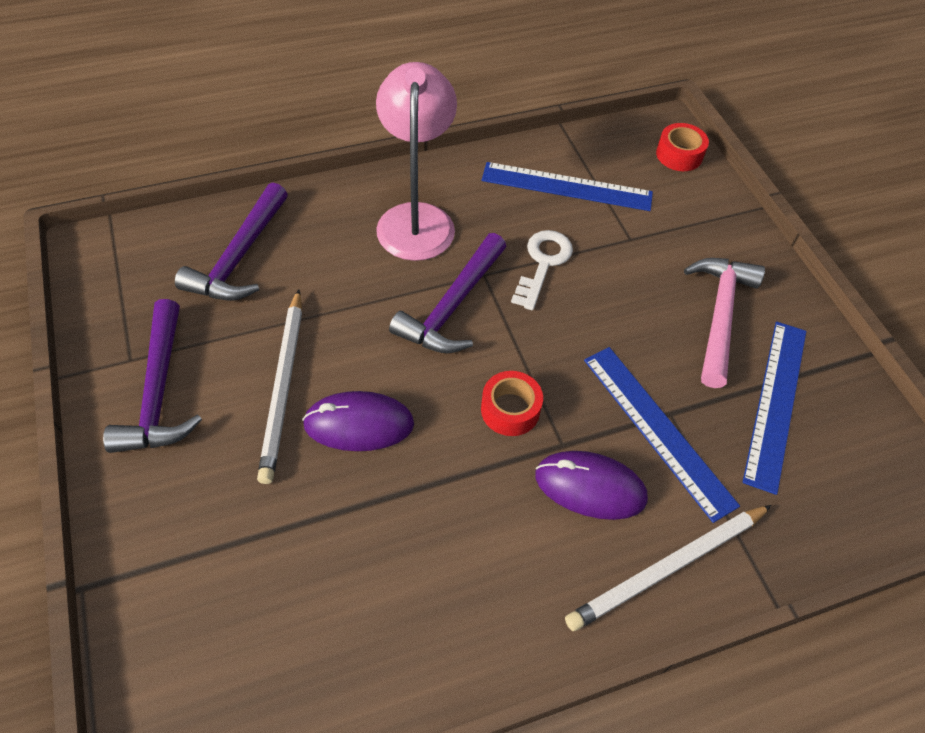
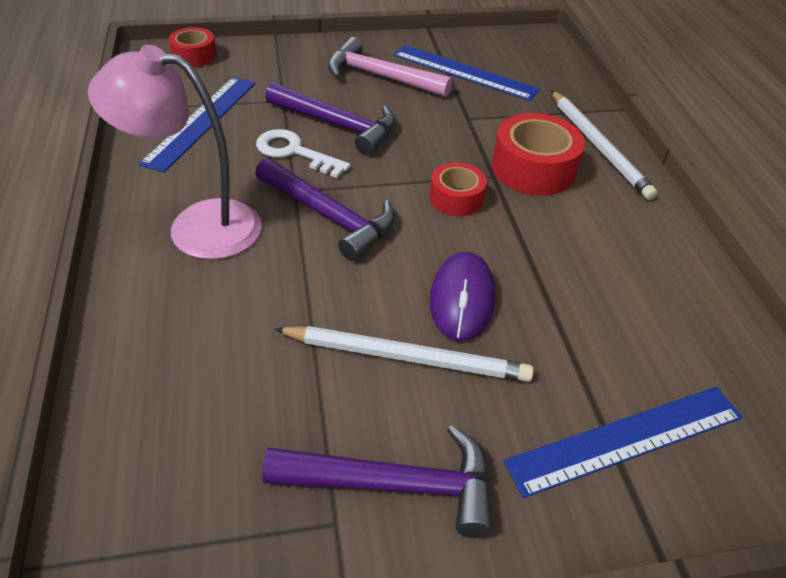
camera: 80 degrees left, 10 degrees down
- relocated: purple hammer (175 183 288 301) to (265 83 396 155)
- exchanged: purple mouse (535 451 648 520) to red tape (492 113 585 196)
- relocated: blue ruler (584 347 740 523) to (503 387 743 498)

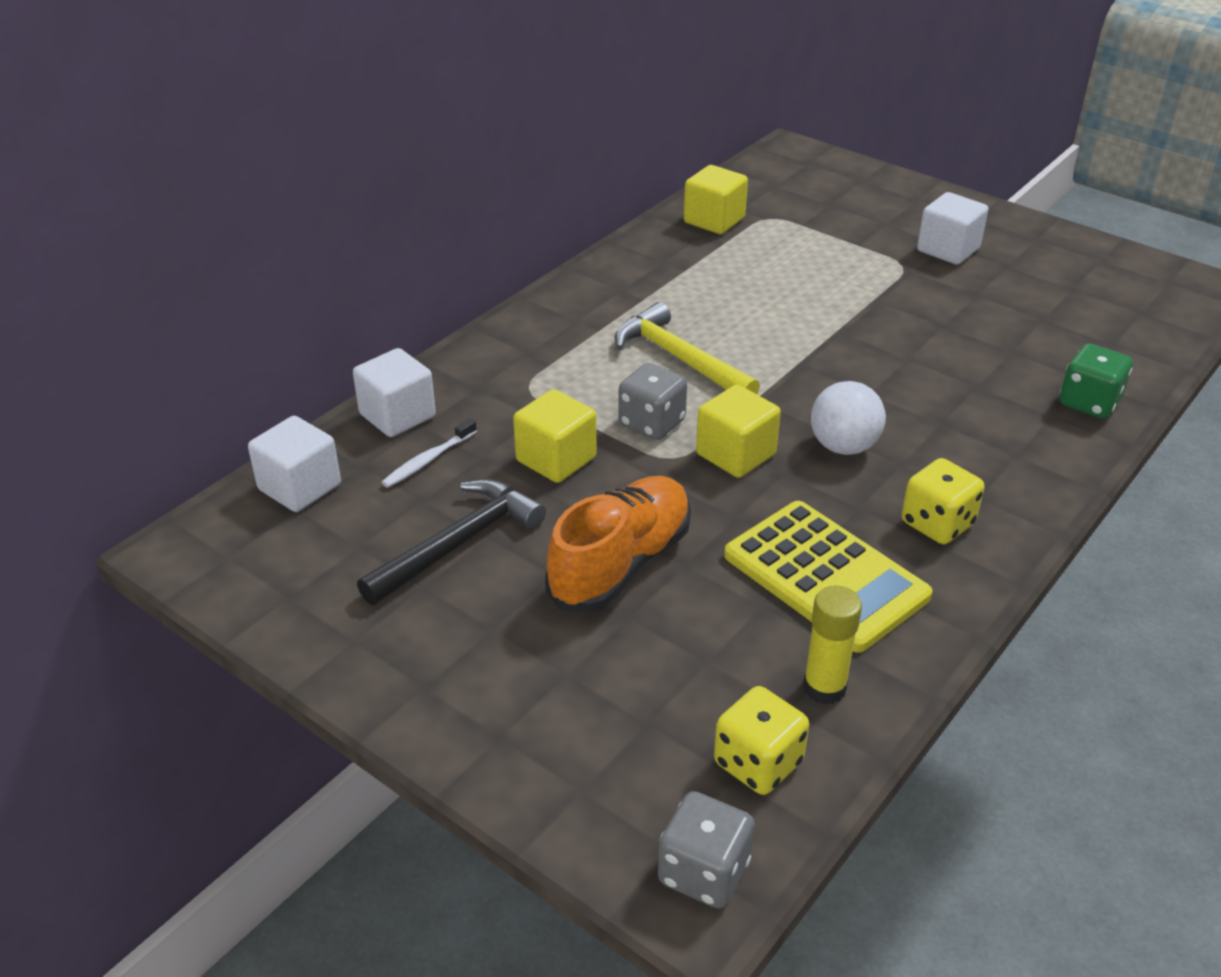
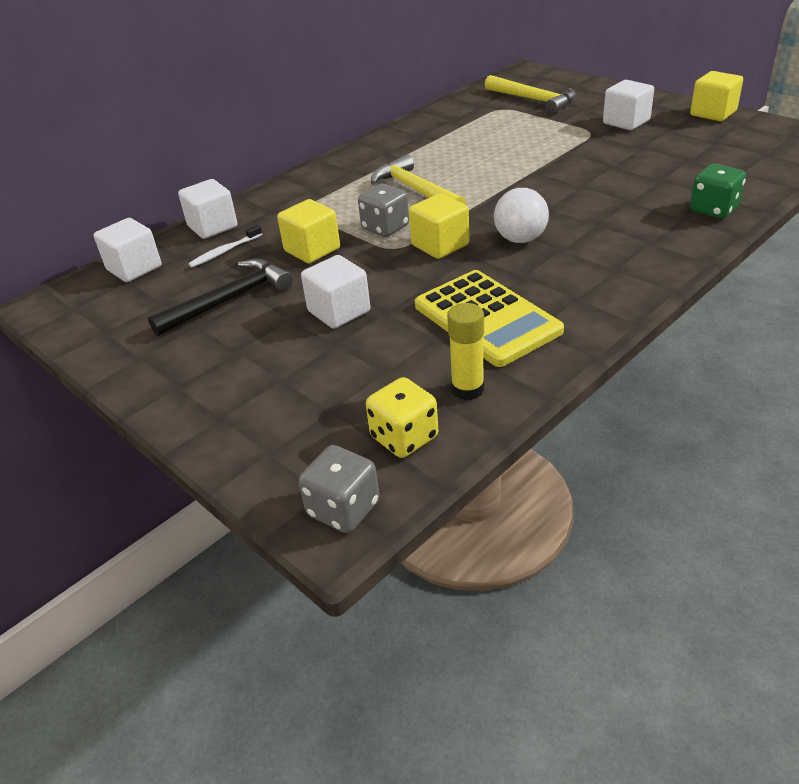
camera: 10 degrees right, 0 degrees up
- exchanged: orange shoe (545 476 691 612) to white cube (301 255 370 329)
- relocated: yellow cube (684 165 748 234) to (690 71 743 121)
- missing: yellow dice (902 458 985 544)
- appeared: yellow hammer (485 75 576 114)

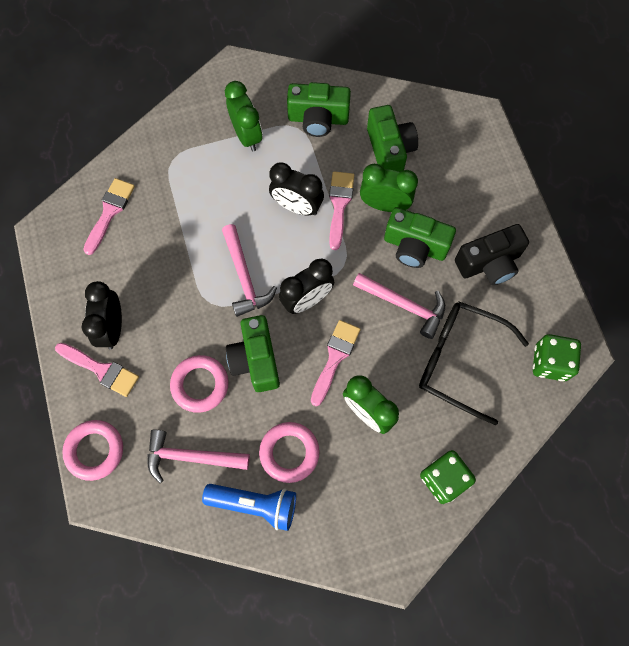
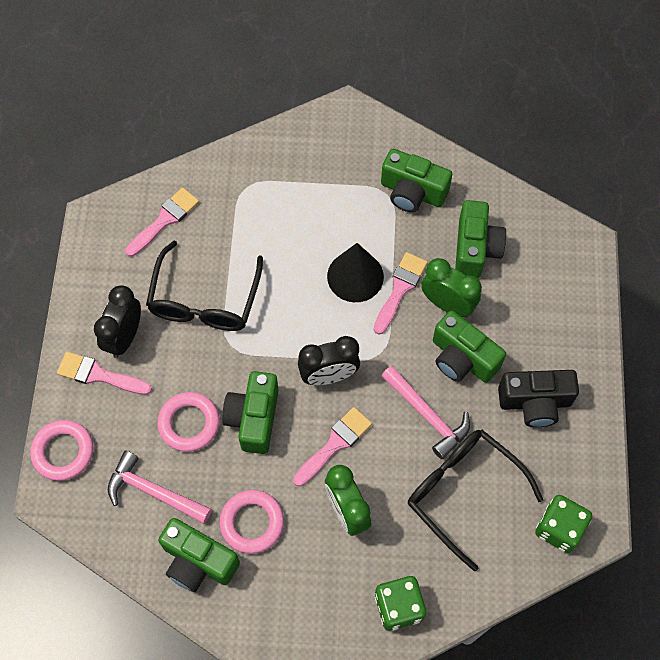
camera: 20 degrees right, 5 degrees down
- spun: pink brush (55 343 139 397) = (57 352 152 395) 150 degrees clockwise
- exchanged: blue flashlight (202 484 296 531) to green camera (158 518 240 592)
- missing: pink hammer (222 224 277 317)
- missing: green clock (225 81 262 152)
- exchanged: black clock (269 162 324 215) to black cone (327 243 384 302)
- appeared: black glasses (146 241 263 331)

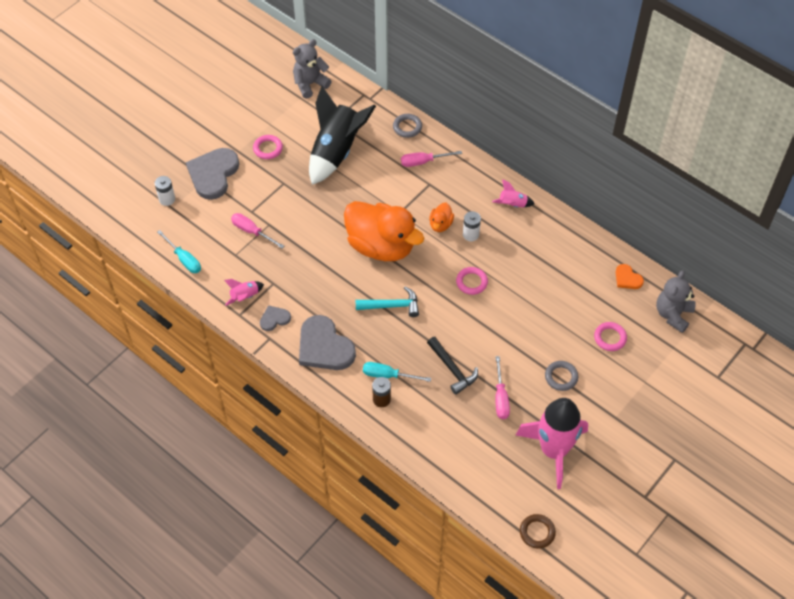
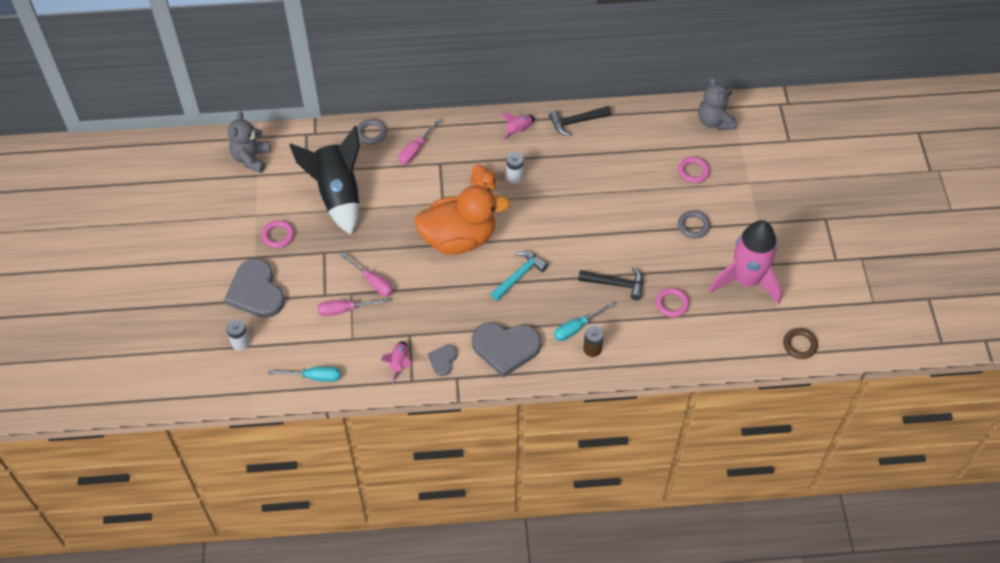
camera: 45 degrees left, 0 degrees up
- relocated: pink ring (456 267 488 295) to (655 288 689 317)
- relocated: pink screwdriver (495 356 510 419) to (341 253 393 296)
- missing: orange heart (615 264 644 289)
- appeared: black hammer (549 106 611 137)

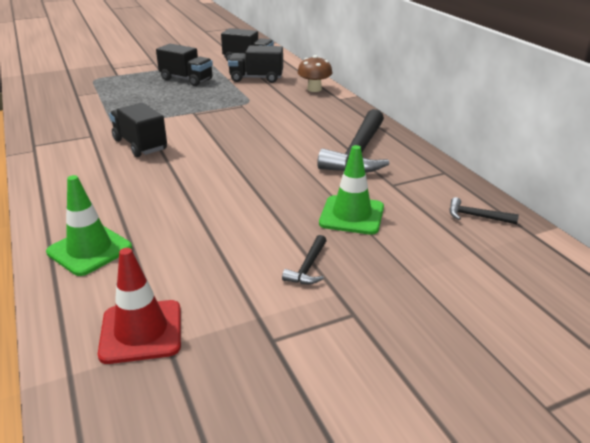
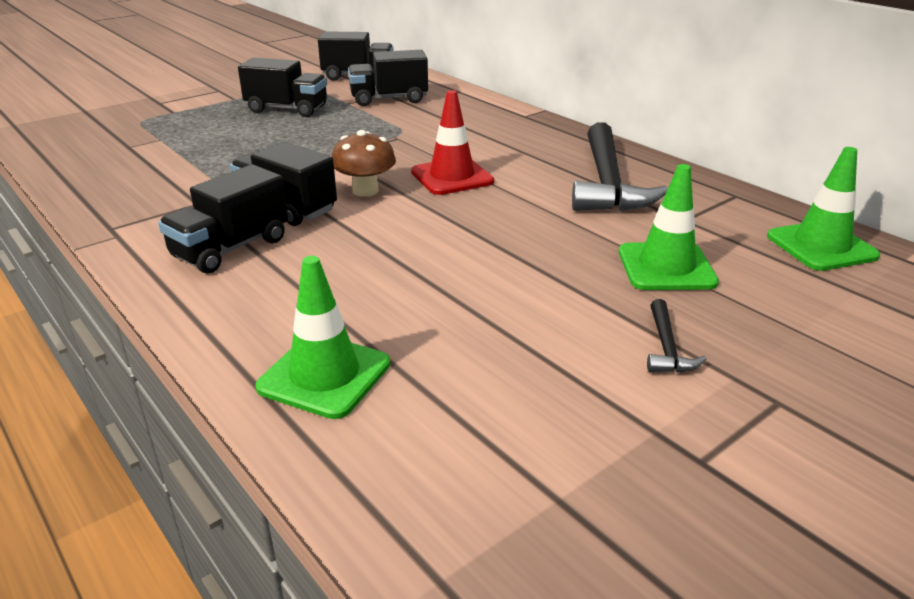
camera: 15 degrees left, 0 degrees up
- relocated: red traffic cone (98 248 181 364) to (411 90 494 195)
- relocated: brown mushroom (297 55 332 92) to (332 130 396 197)
- exchanged: black hammer (449 197 519 225) to green traffic cone (767 147 880 271)
- appeared: black truck (158 164 288 274)

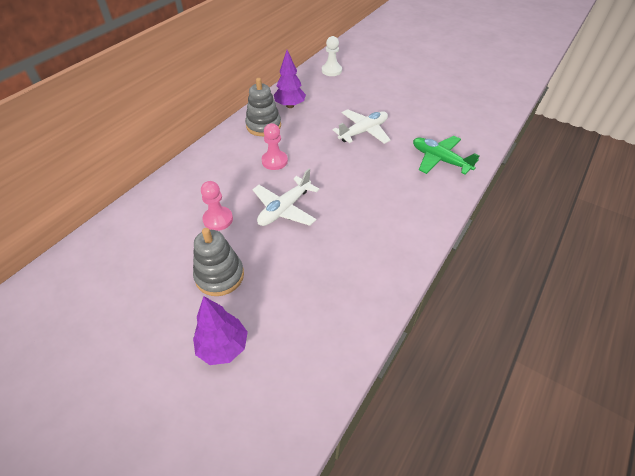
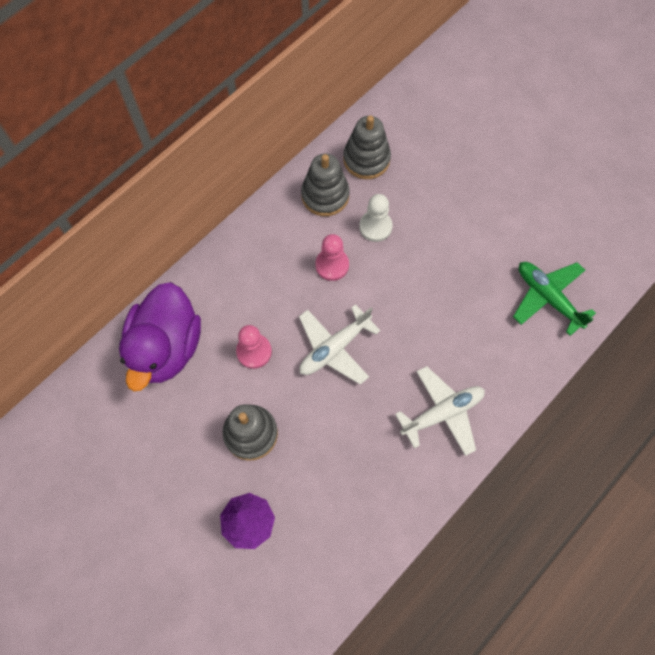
camera: 10 degrees right, 20 degrees up
- exchanged: purple tree (274 50 306 108) to grey stacking toy (343 115 391 179)
- relocated: white pawn (322 36 342 76) to (359 194 393 242)
- relocated: white plane (333 109 391 144) to (395 366 485 456)
- appeared: purple duck (119 282 201 392)

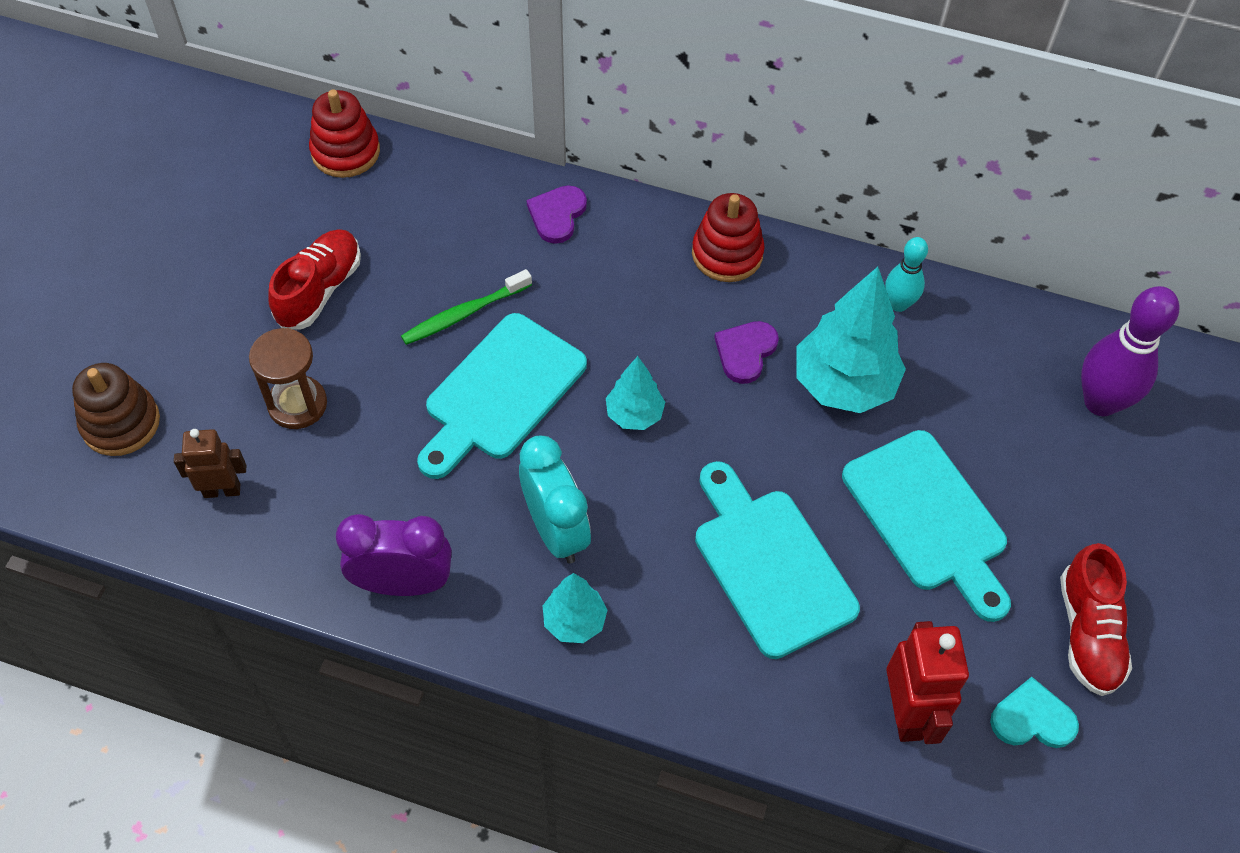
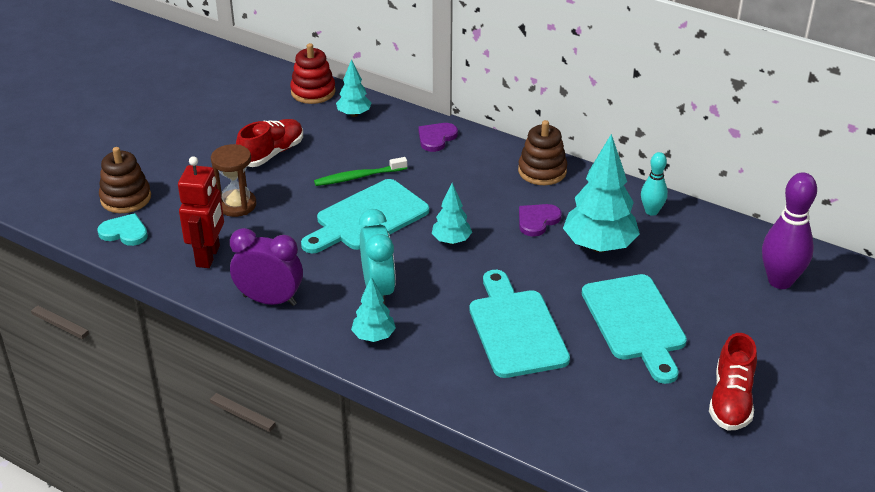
camera: 15 degrees right, 20 degrees down
- missing: brown robot (174 429 246 498)
- colour: red stacking toy (692 193 765 282) to brown stacking toy (518 120 567 185)
- relocated: red robot (886 621 969 744) to (178 156 224 268)
- relocated: turquoise heart (990 677 1079 748) to (97 213 148 246)
- appeared: turquoise tree (336 59 371 117)

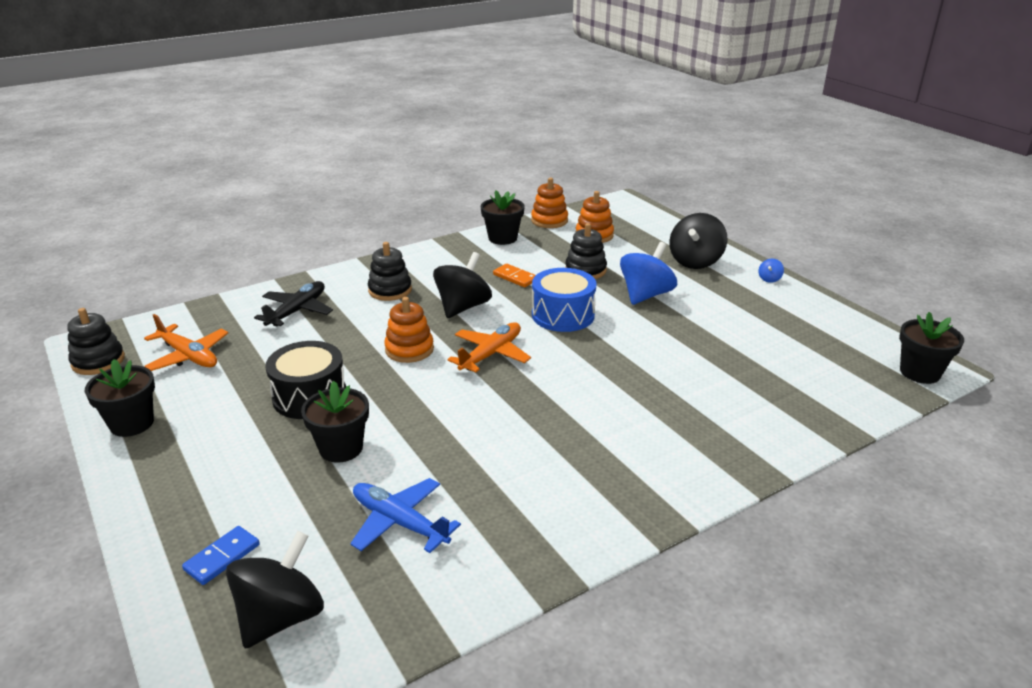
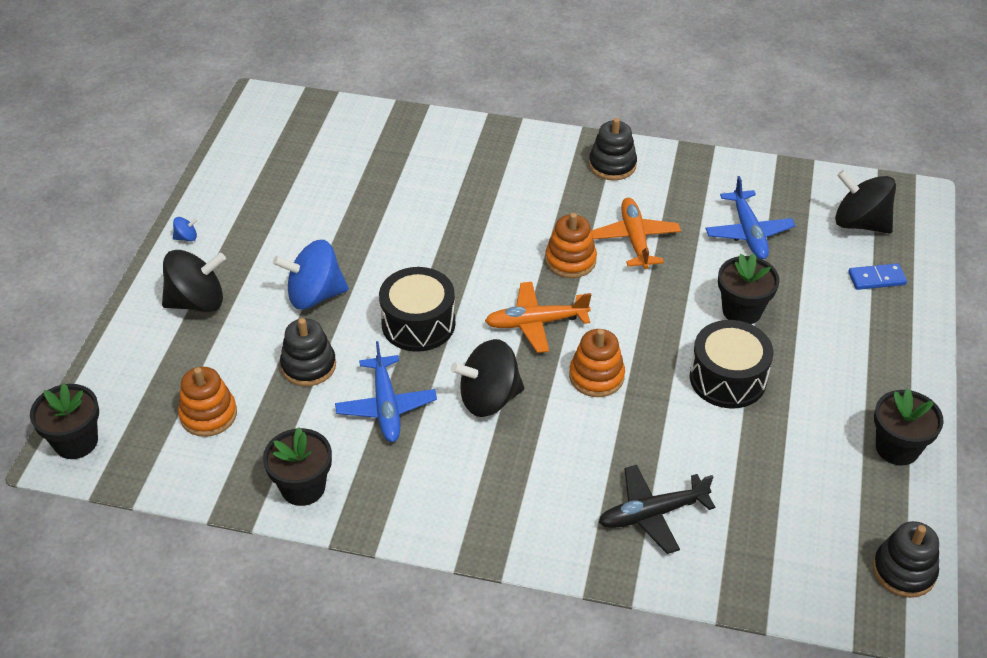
camera: 135 degrees left, 15 degrees up
- relocated: orange plane (144 314 228 371) to (591 198 681 269)
- spun: black spinning top (226 531 324 649) = (835 170 896 233) 45 degrees clockwise
- relocated: black stacking toy (368 242 412 301) to (589 118 637 180)
- exchanged: orange domino (493 264 536 287) to blue plane (335 341 437 442)
- relocated: orange stacking toy (531 177 568 228) to (545 213 597 278)
- colour: blue drum (532 268 596 332) to black drum (379 267 455 352)
- relocated: black flower pot (899 312 964 384) to (30 383 99 459)

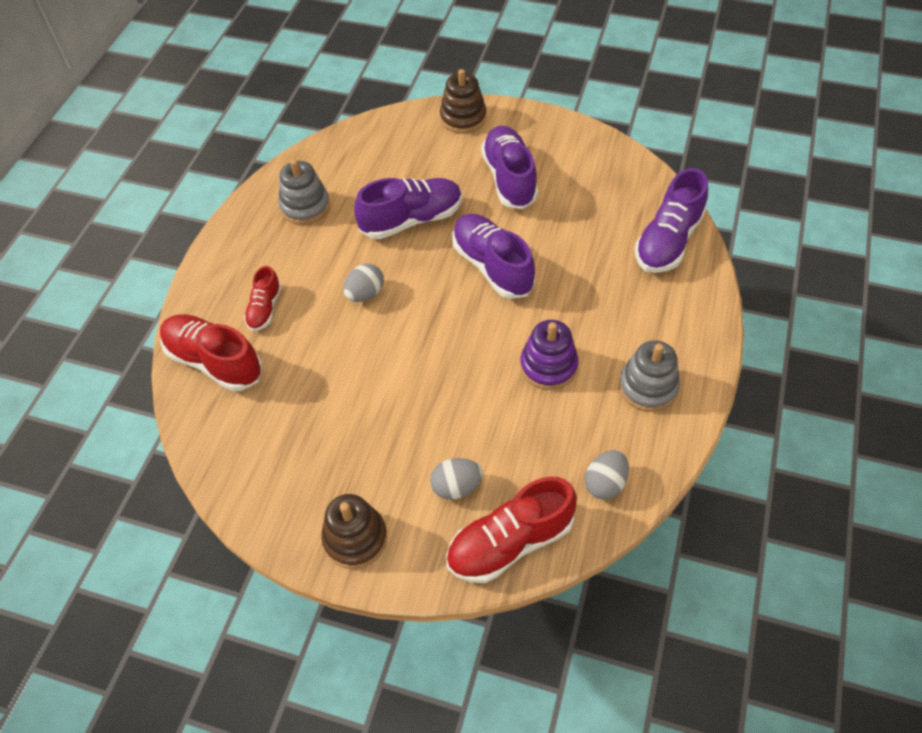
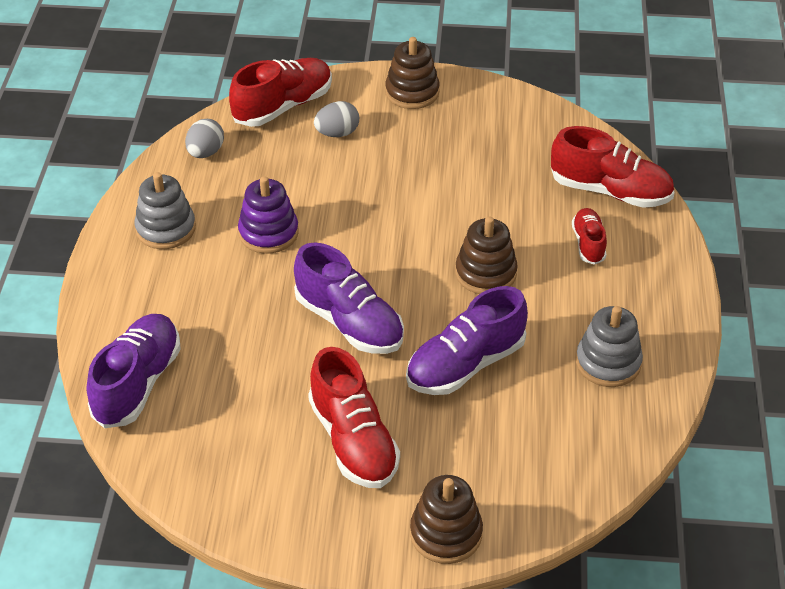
camera: 165 degrees right, 10 degrees down
- exchanged: grey egg (343 264 384 302) to brown stacking toy (456 216 518 294)
- colour: purple shoe (481 126 538 209) to red shoe (308 347 400 488)

